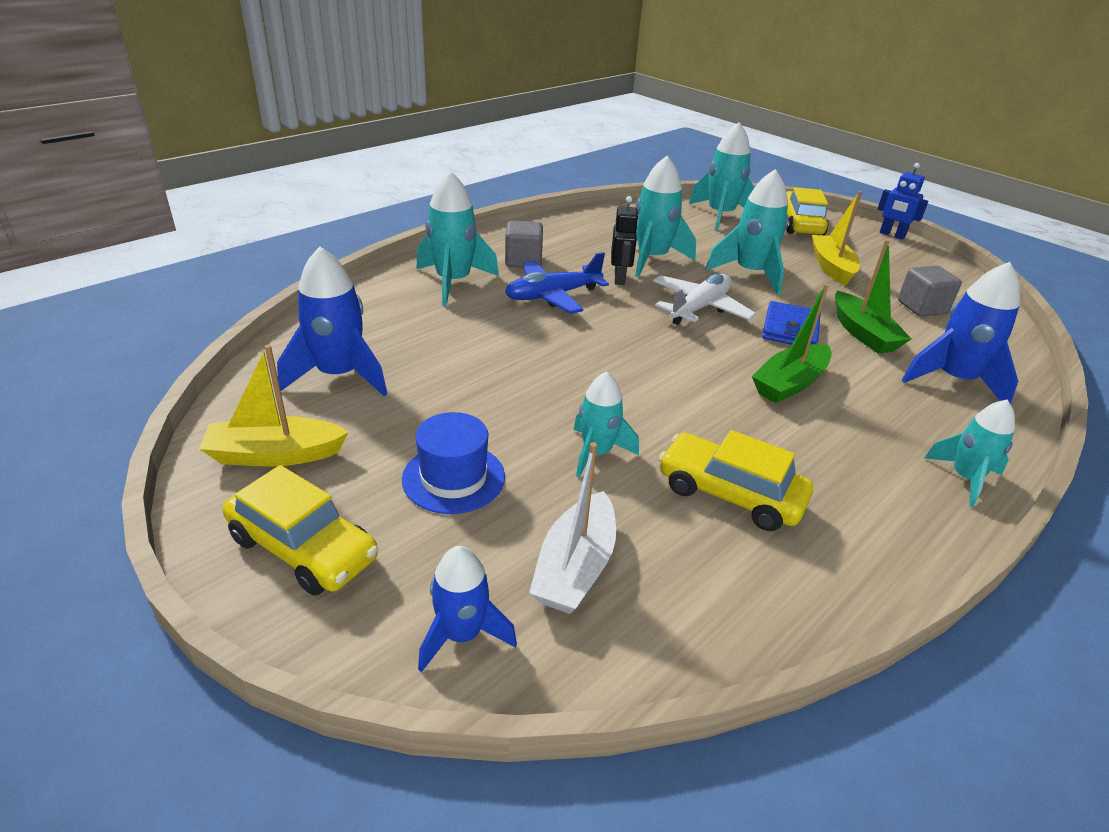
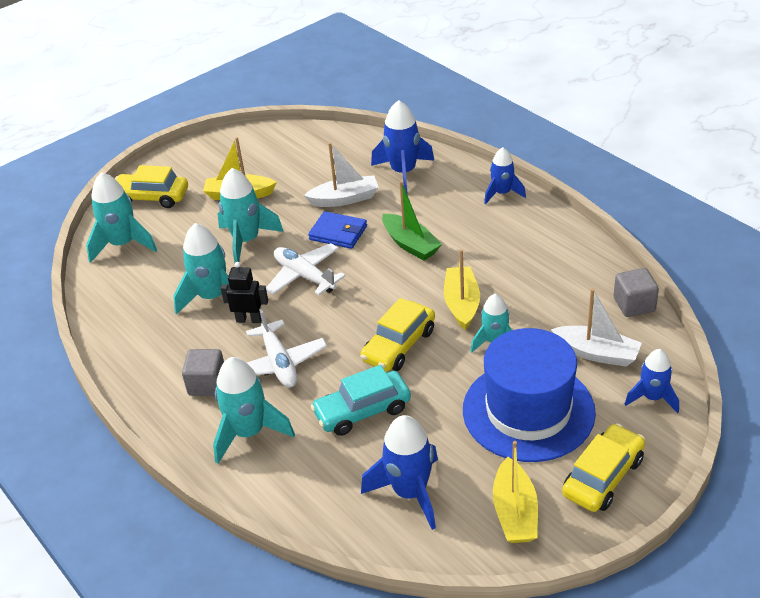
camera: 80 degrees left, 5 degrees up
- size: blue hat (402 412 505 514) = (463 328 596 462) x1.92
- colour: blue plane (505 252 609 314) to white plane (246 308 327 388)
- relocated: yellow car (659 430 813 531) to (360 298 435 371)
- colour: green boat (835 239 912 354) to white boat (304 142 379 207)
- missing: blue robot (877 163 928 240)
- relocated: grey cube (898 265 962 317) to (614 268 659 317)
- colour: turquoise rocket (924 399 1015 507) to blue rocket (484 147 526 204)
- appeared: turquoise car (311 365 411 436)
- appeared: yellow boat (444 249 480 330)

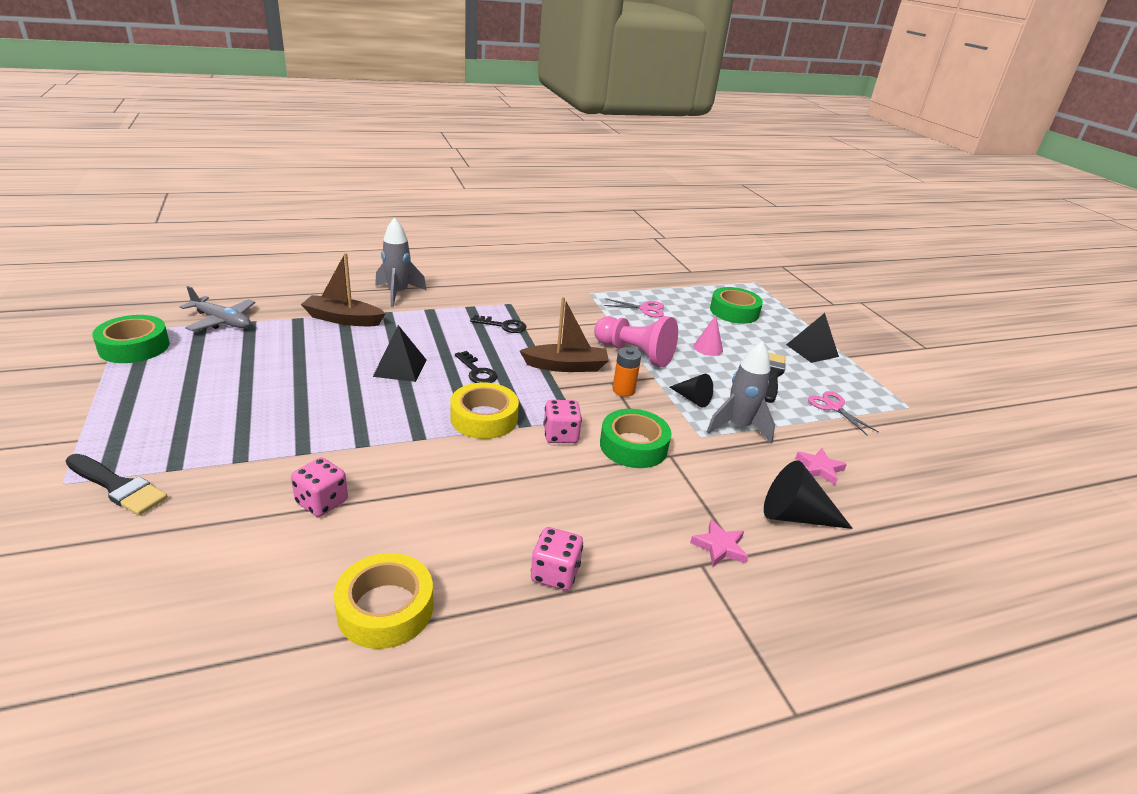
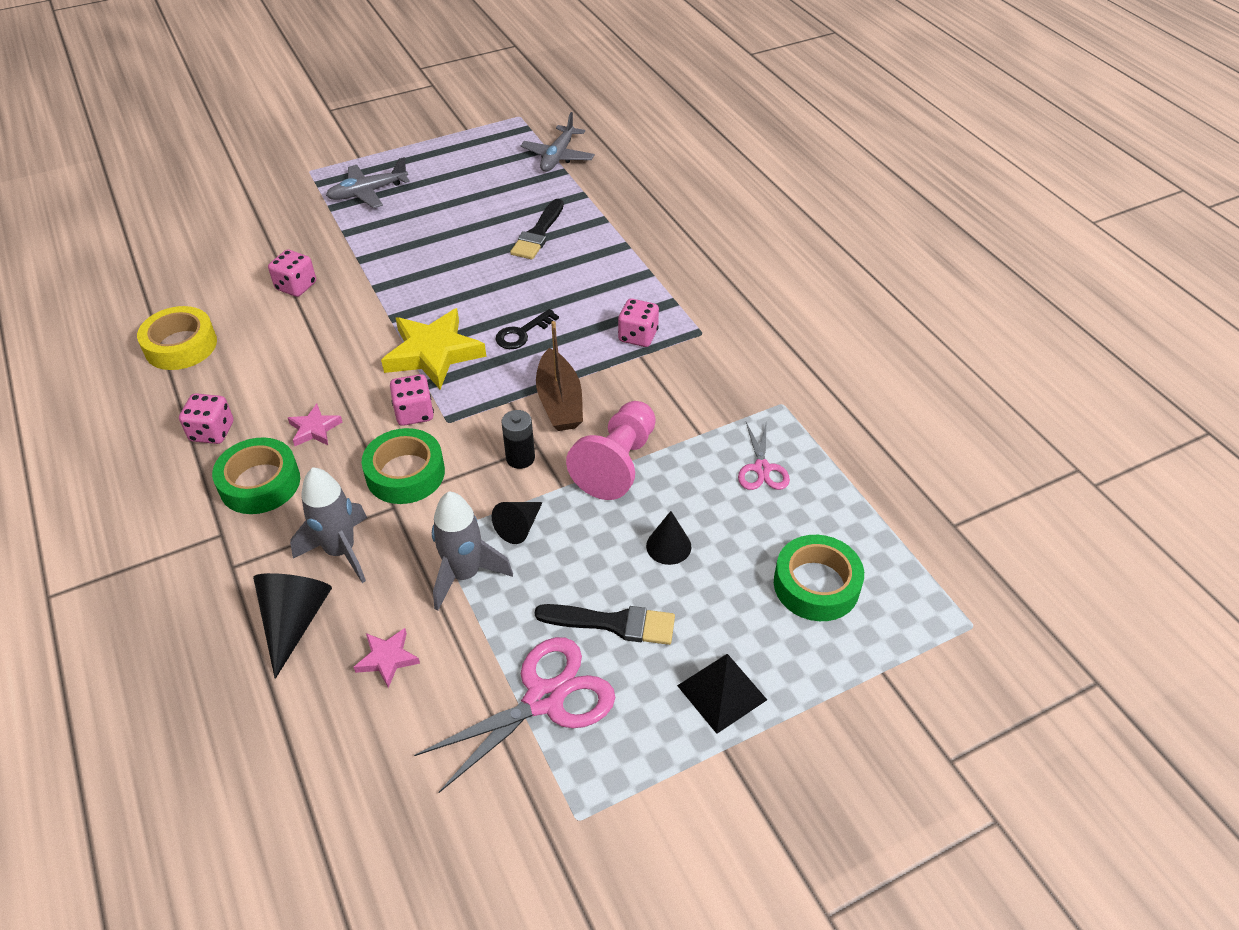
camera: 85 degrees right, 15 degrees up
- relocated: black brush (66 454 168 515) to (510 199 564 260)
- relocated: green tape (92 315 170 363) to (212 437 300 514)
- missing: brown boat (301 253 386 326)
- missing: black pyramid (373 325 426 382)
- relocated: grey rocket (375 217 426 307) to (290 467 367 583)
- exchanged: yellow tape (450 382 519 439) to yellow star (381 308 486 389)
- exchanged: black key (470 315 526 333) to pink dice (618 299 659 347)
- colour: orange battery (612 347 641 397) to black battery (501 410 535 469)
- relocated: pink star (690 520 748 566) to (288 404 342 446)
- colour: pink cone (694 316 723 356) to black cone (646 511 691 565)
- size: pink scissors (808 391 879 435) = (414 637 615 793) x1.76
- appeared: grey plane (326 157 410 208)

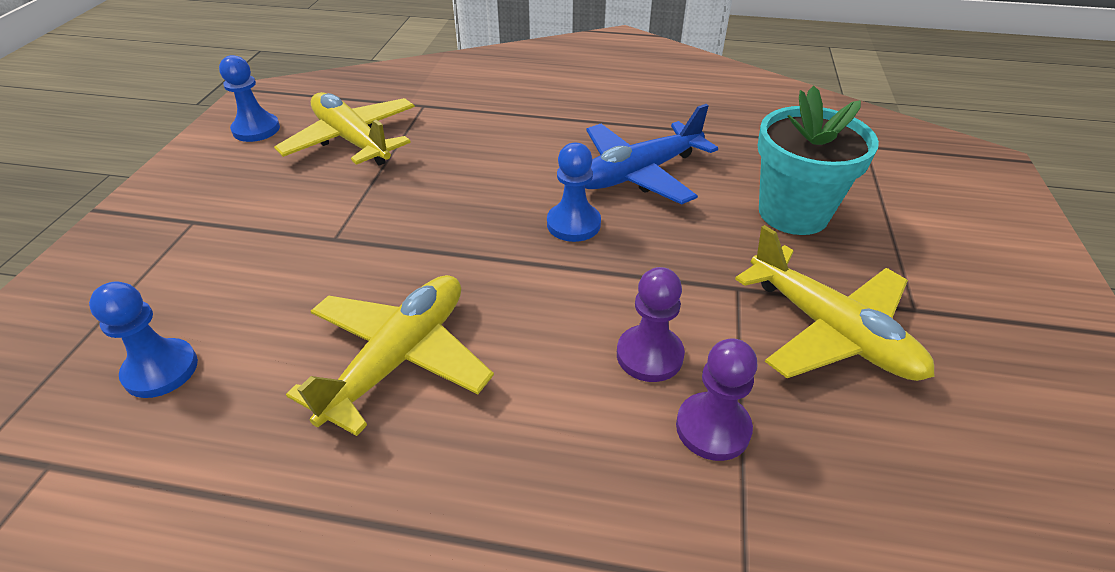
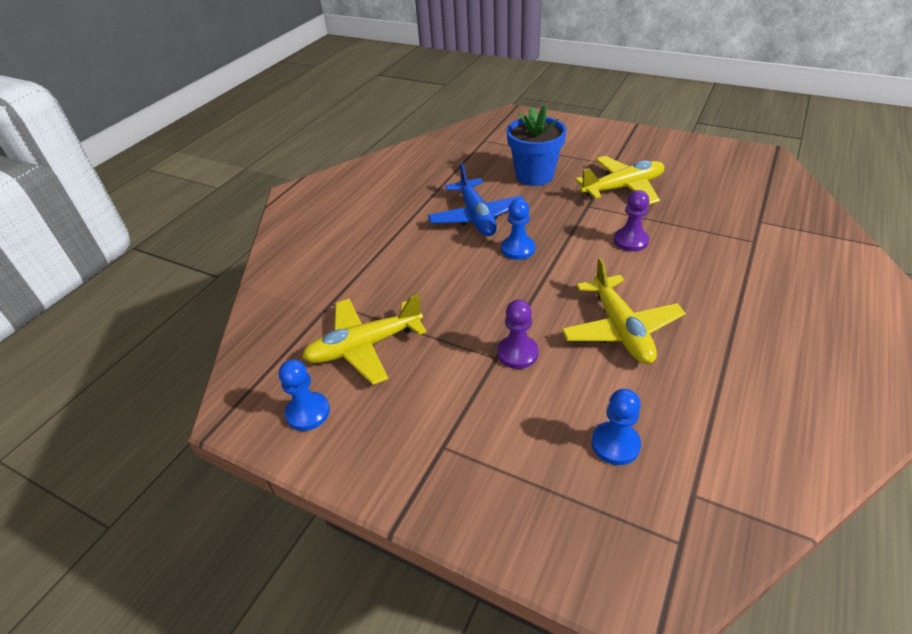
camera: 70 degrees left, 0 degrees up
- spun: yellow plane (286 275 494 436) = (561 257 686 364) 150 degrees counterclockwise
- relocated: purple pawn (676 338 757 461) to (497 300 539 369)
- colour: turquoise flower pot (757 86 879 235) to blue flower pot (507 105 567 186)

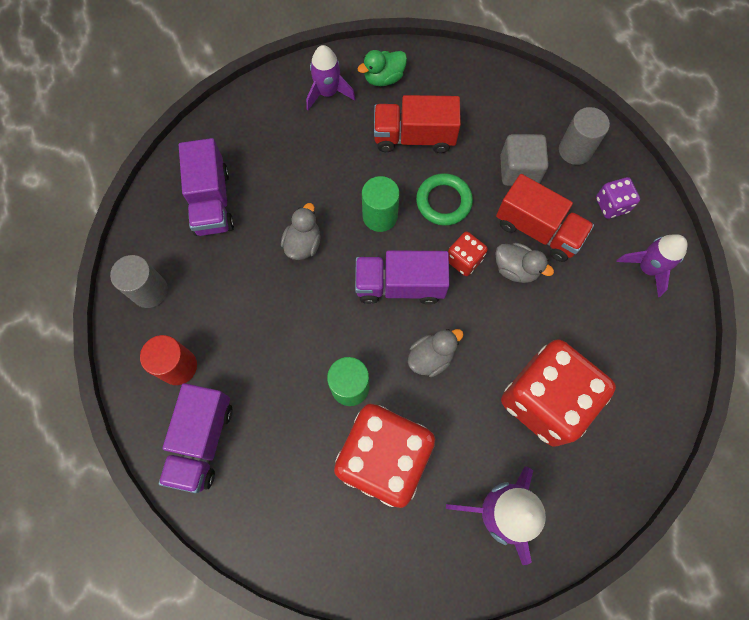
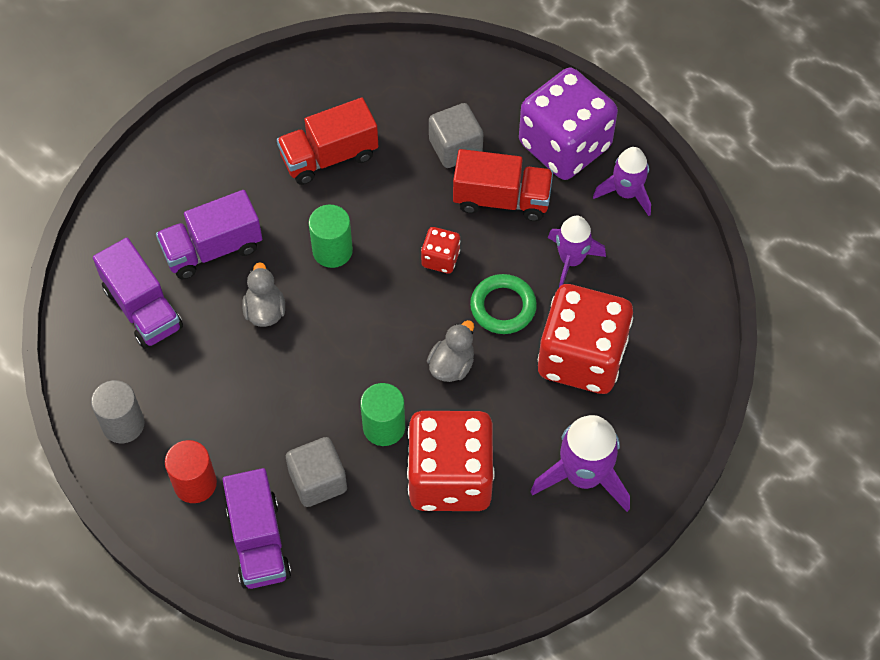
camera: 25 degrees left, 10 degrees down
- relocated: purple rocket (306 45 355 110) to (548 216 606 287)
- relocated: purple truck (355 250 450 305) to (156 190 262 279)
- missing: green duck (357 50 407 86)
- relocated: green ring (416 173 473 226) to (470 274 537 334)
- missing: grey duck (495 243 554 283)
- missing: grey cylinder (559 107 610 165)
- size: purple dice (596 177 640 219) = (519 67 618 180) x2.27
- appeared: grey cube (286 437 347 507)

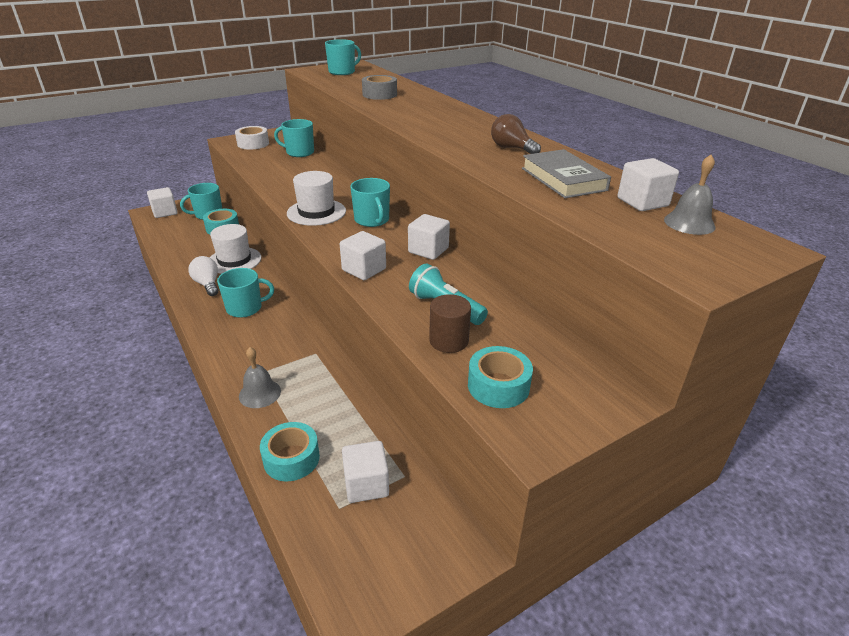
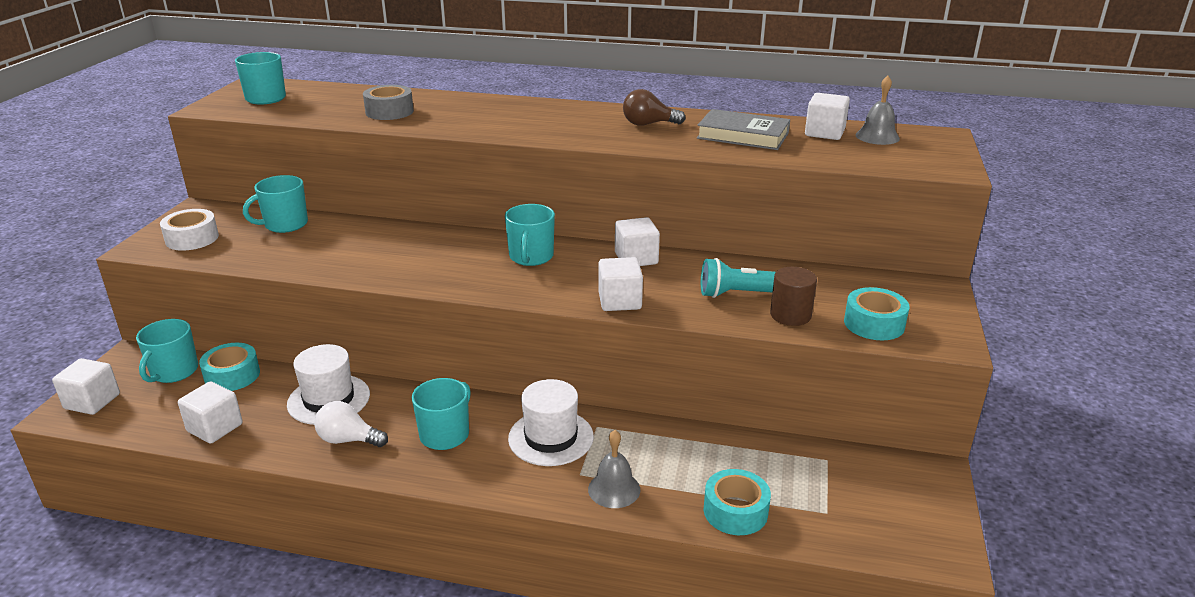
camera: 45 degrees left, 5 degrees down
- relocated: white hat (287 171 346 226) to (508 379 594 466)
- relocated: white cube (342 441 389 503) to (178 381 243 444)
- spun: turquoise mug (350 178 390 227) = (505 204 555 266) 75 degrees clockwise

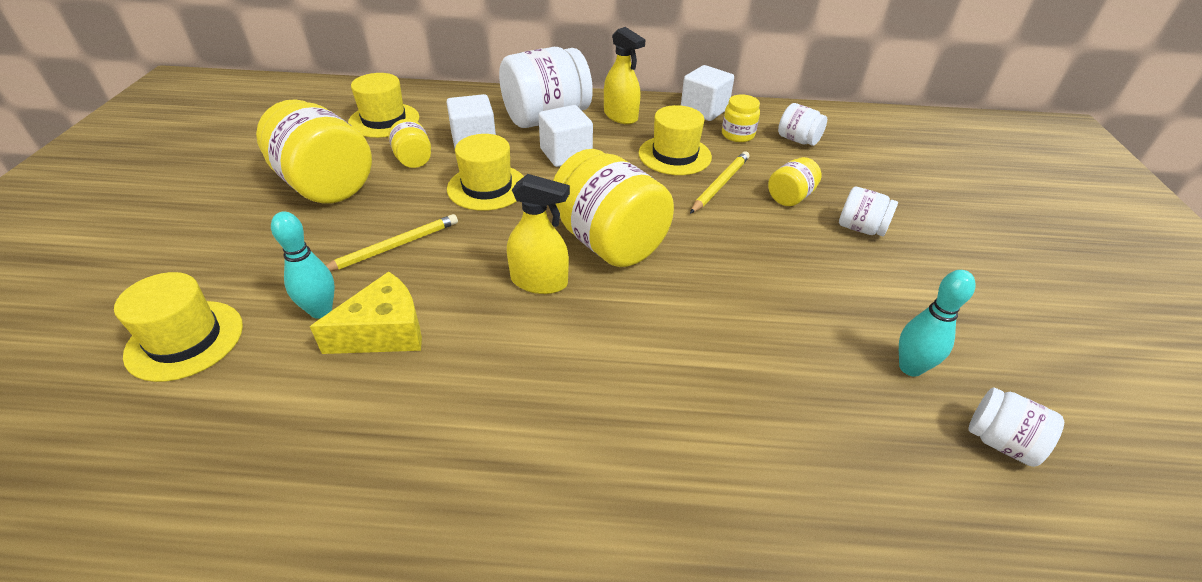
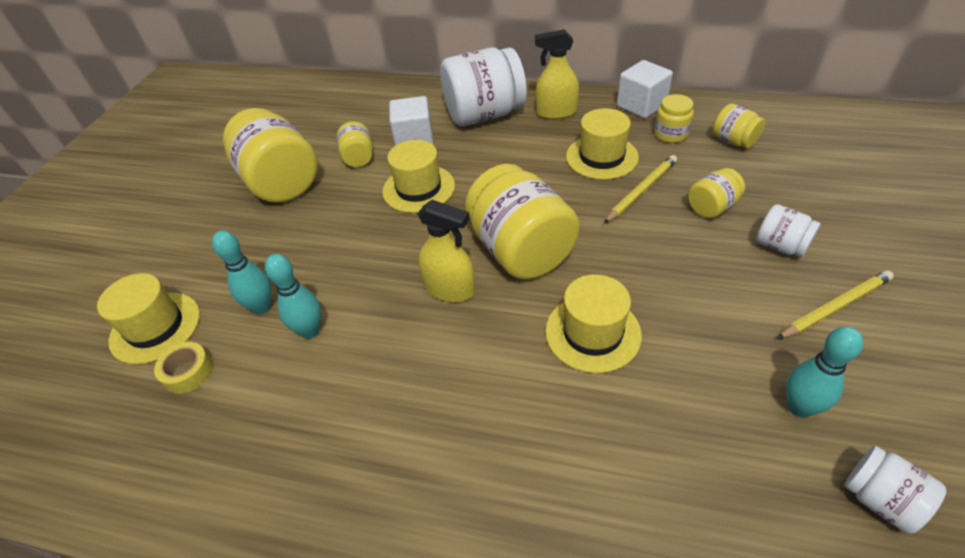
camera: 15 degrees right, 5 degrees up
- exchanged: yellow cheese (310 272 422 354) to turquoise bowling pin (265 254 321 339)
- relocated: yellow pencil (326 214 458 271) to (777 270 894 339)
- relocated: yellow hat (348 73 419 138) to (545 274 642 373)
- missing: white cube (539 105 593 167)
- spun: yellow spray bottle (604 27 646 124) = (535 29 579 119) 120 degrees clockwise
- colour: white jar (778 103 827 146) to yellow jar (713 104 765 148)
- appeared: yellow tape (154 342 213 394)

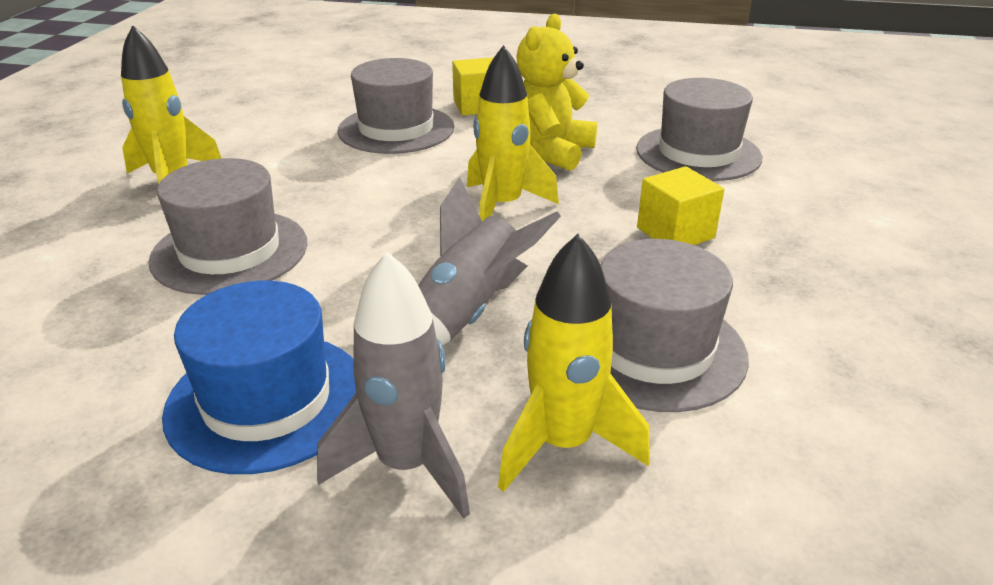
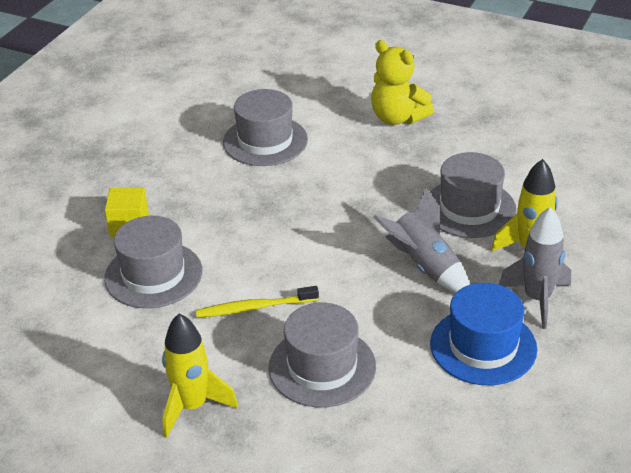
camera: 75 degrees left, 5 degrees up
- missing: yellow rocket (467 45 559 221)
- relocated: yellow teddy bear (517 14 597 171) to (371 40 434 125)
- missing: yellow cube (637 166 724 245)
- appeared: yellow toothbrush (196 286 319 318)

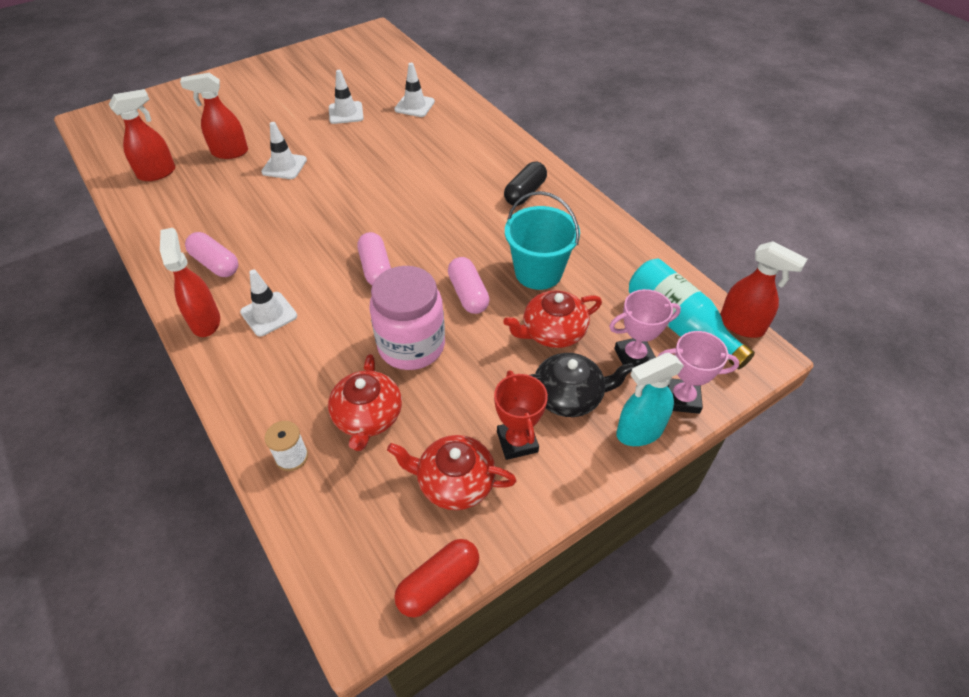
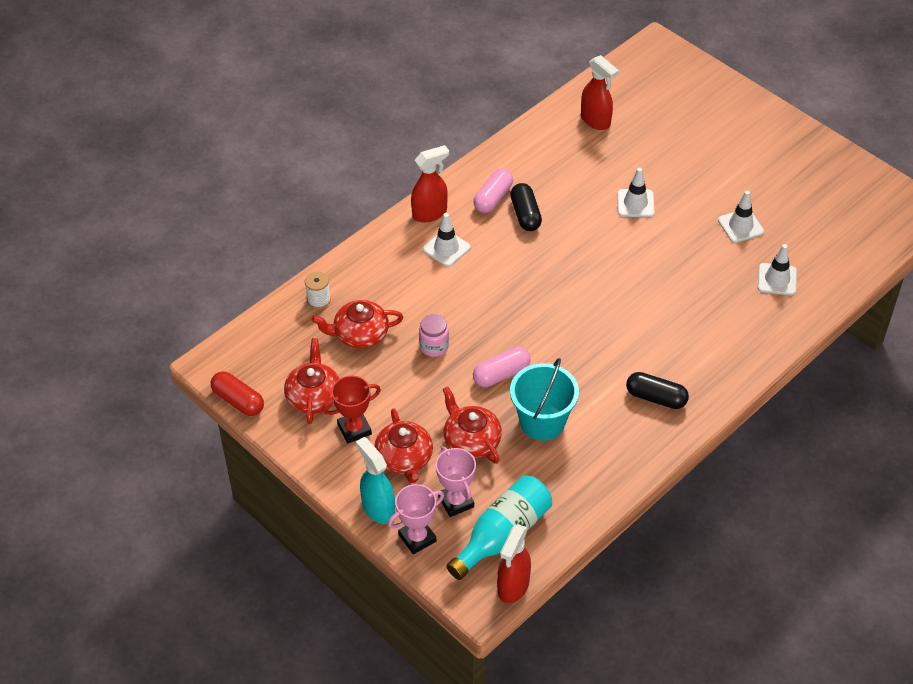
camera: 80 degrees right, 0 degrees up
- missing: red spray bottle (180 73 248 159)
- missing: pink capsule (358 232 391 285)
- size: pink jar (369 266 445 370) = (419 314 449 357) x0.51
- colour: black teapot (530 353 634 417) to red teapot (374 409 433 483)
- spun: pink trophy (658 331 739 414) = (388 484 444 554) 60 degrees clockwise
- appeared: black capsule (510 183 542 231)

